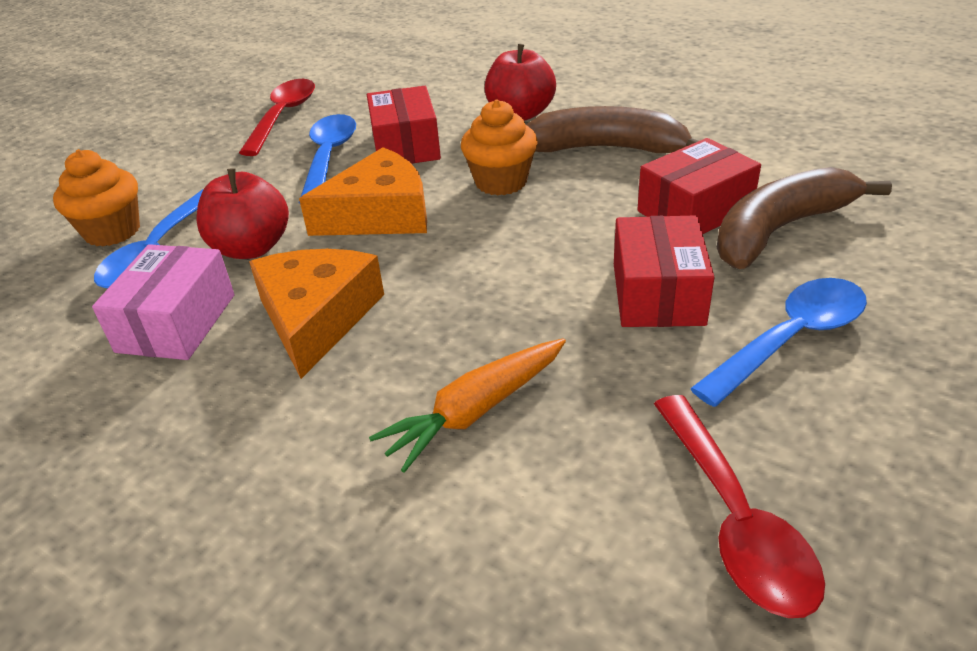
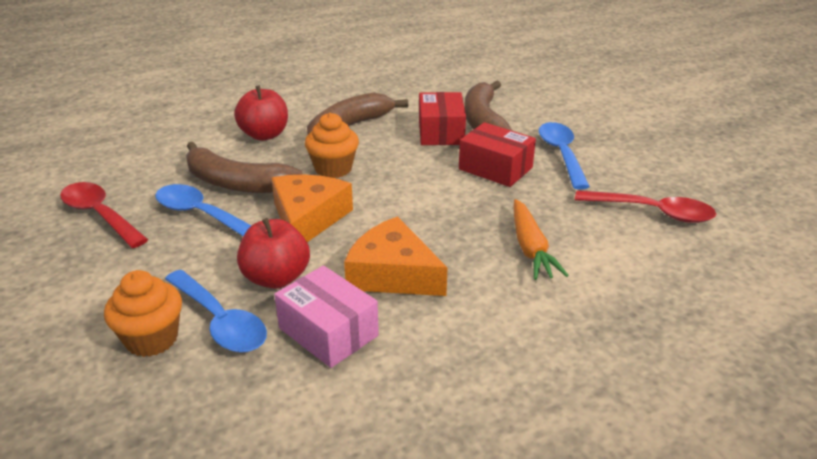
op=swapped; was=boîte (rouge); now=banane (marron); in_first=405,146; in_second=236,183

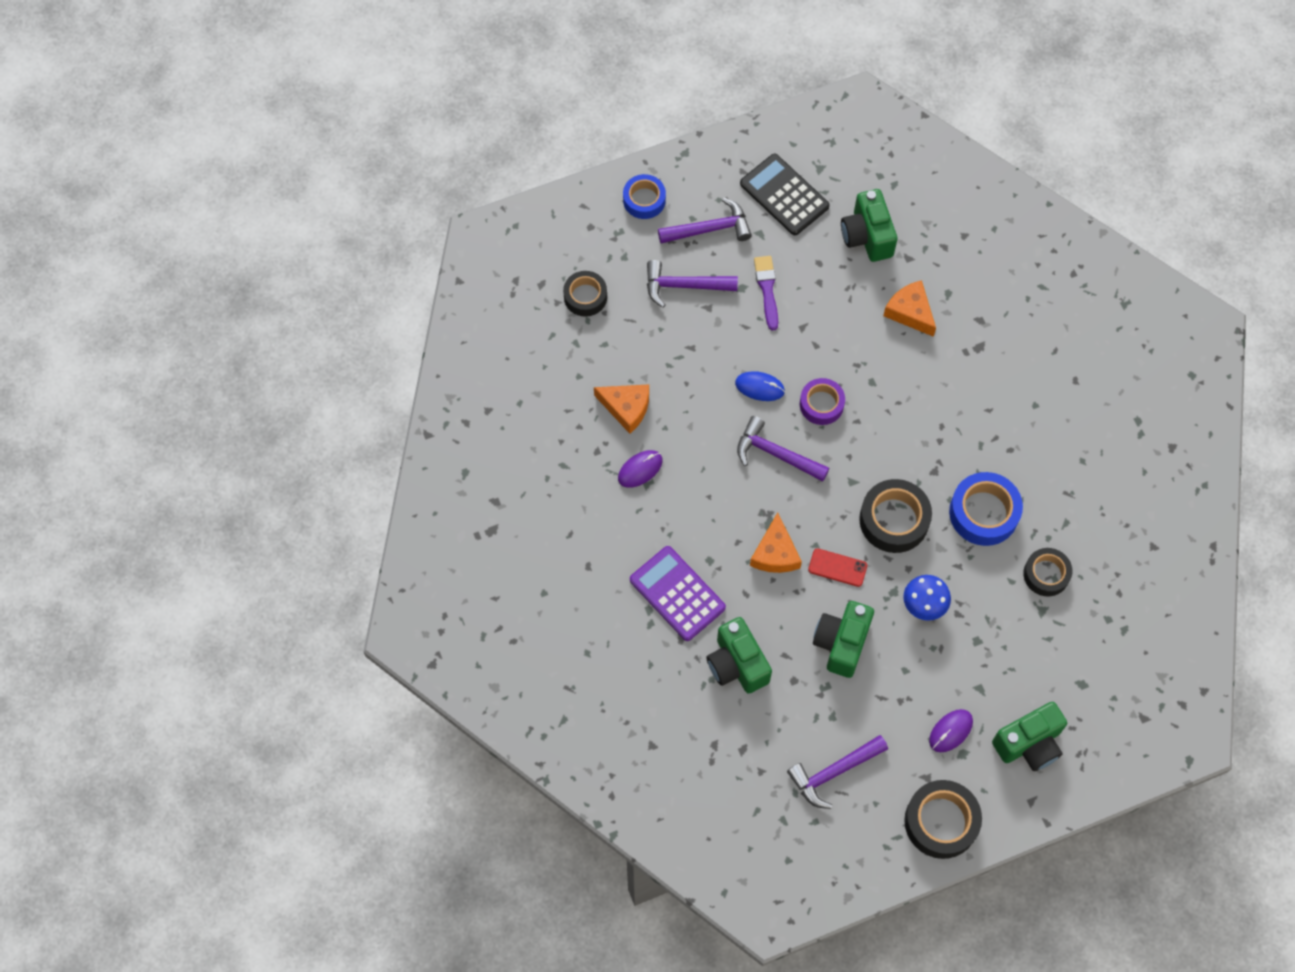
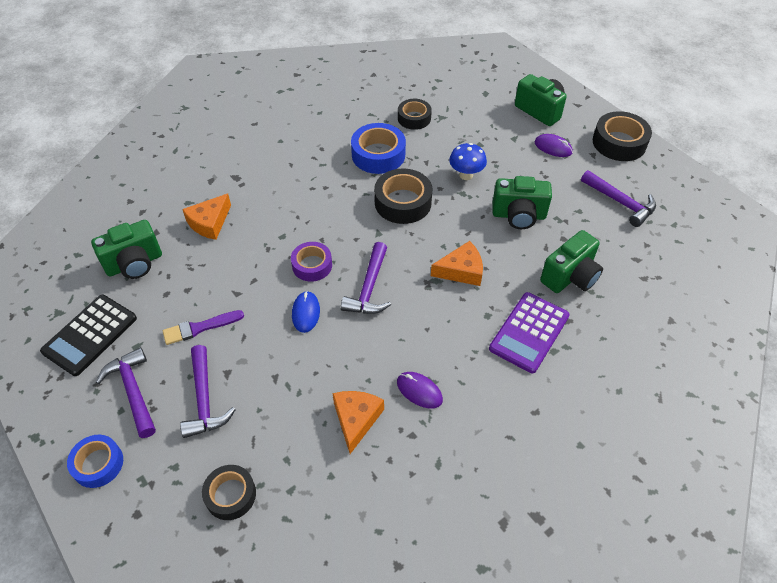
op=gone; was=téléphone (rouge); in_first=837,567

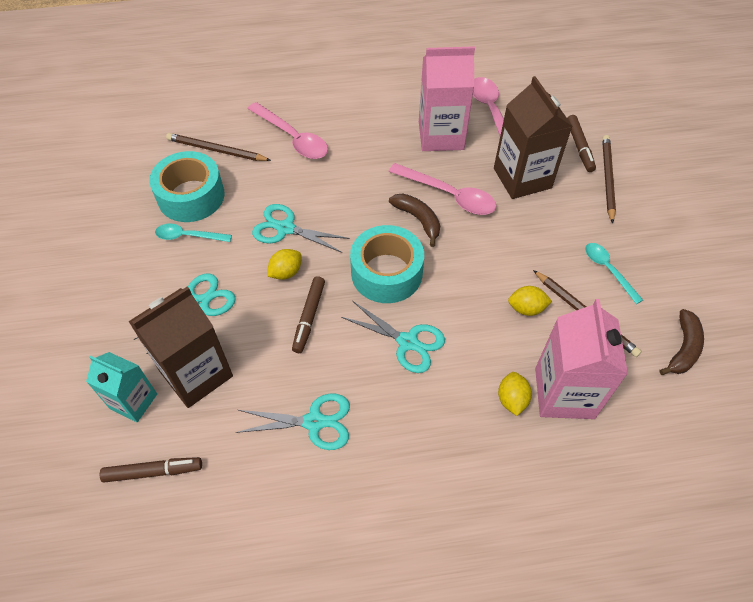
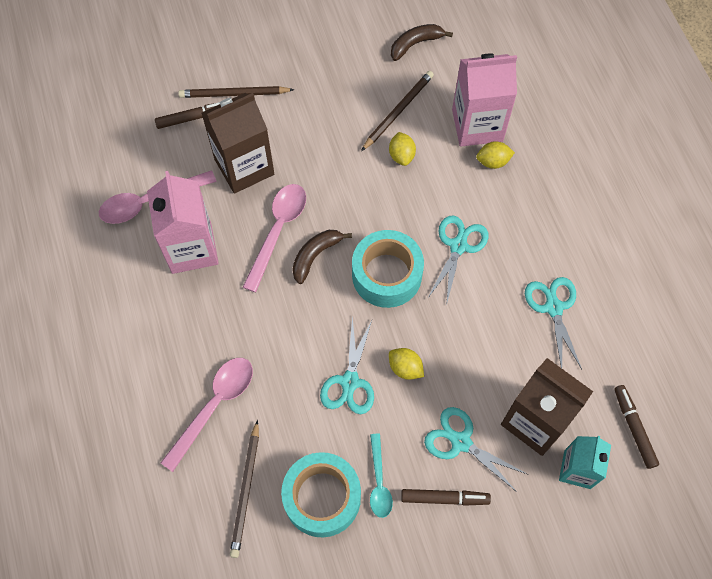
op=shifted; was=feutre (marron); in_first=309,317; in_second=444,498
op=gone; was=cuillère (turquoise); in_first=608,270
op=rotated; was=banane (marron); in_first=683,348; in_second=415,44; clockwise=-45

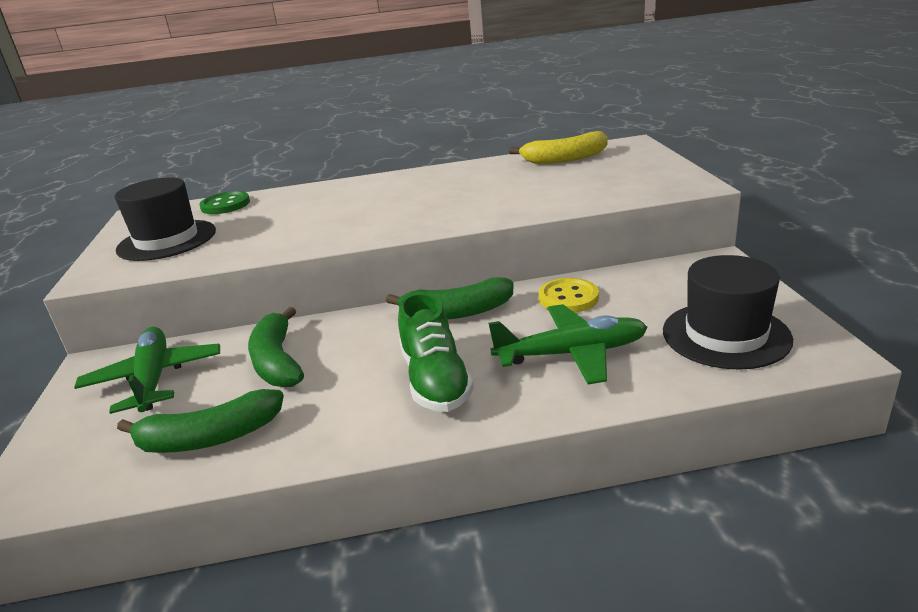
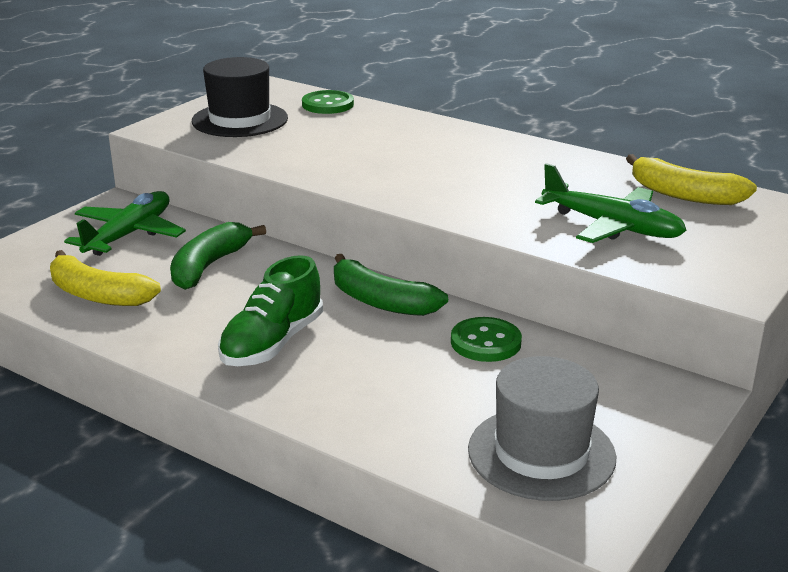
op=repainted; was=banane (vert); now=banane (jaune); in_first=209,438; in_second=97,295
op=shifted; was=avion (vert); in_first=571,354; in_second=611,226
op=repainted; was=bouton (jaune); now=bouton (vert); in_first=568,298; in_second=485,342
op=repainted; was=chapeau (noir); now=chapeau (gris); in_first=725,335; in_second=541,453

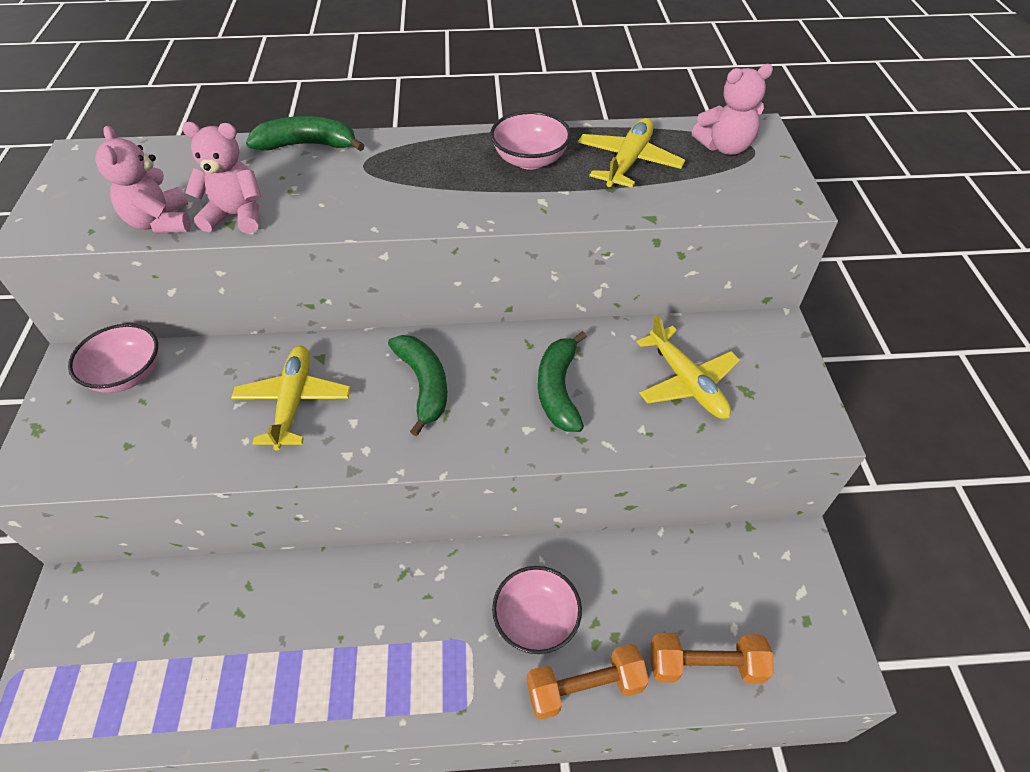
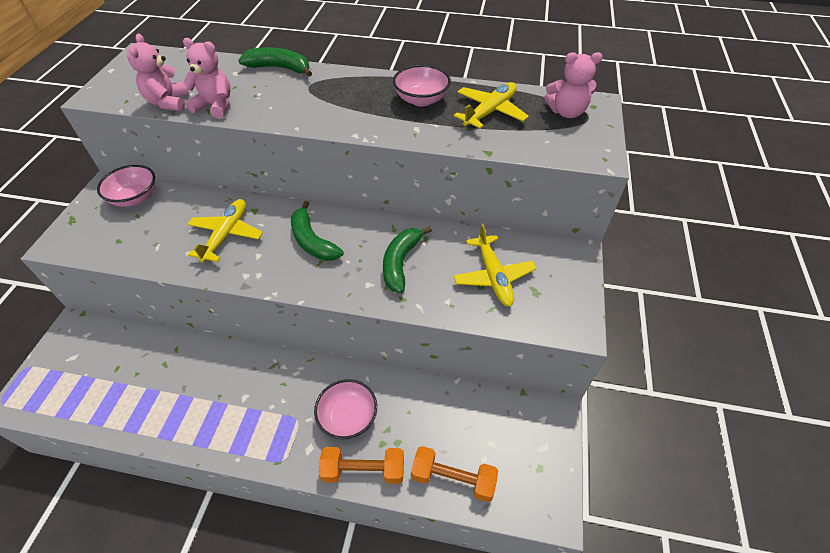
op=rotated; was=banane (vert); in_first=424,385; in_second=312,241; clockwise=150

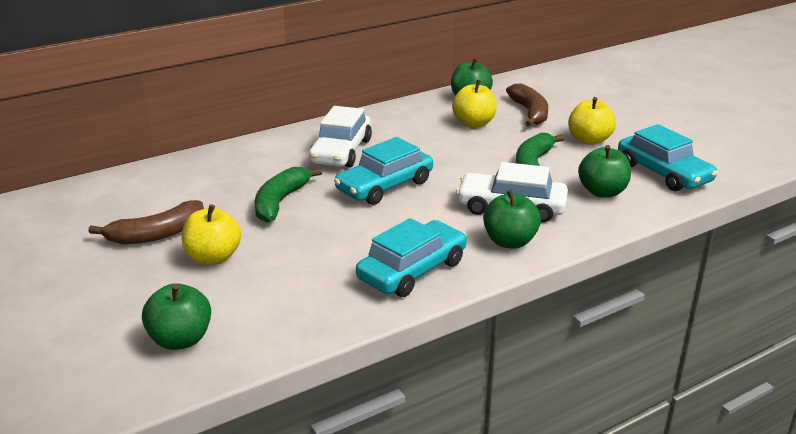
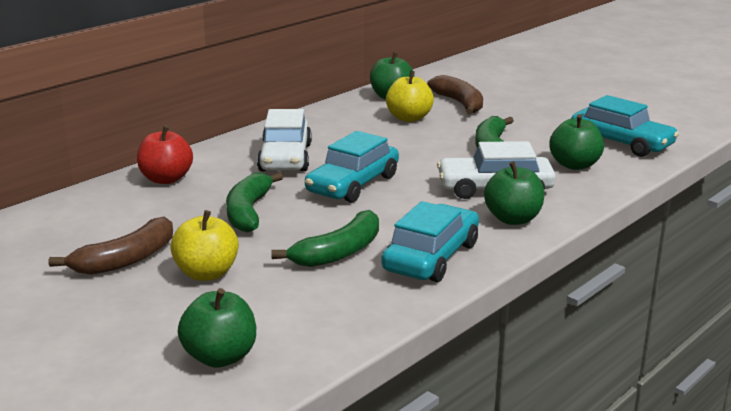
op=gone; was=pomme (jaune); in_first=589,140
op=new; now=pomme (rouge); in_second=166,179
op=new; now=banane (vert); in_second=339,252

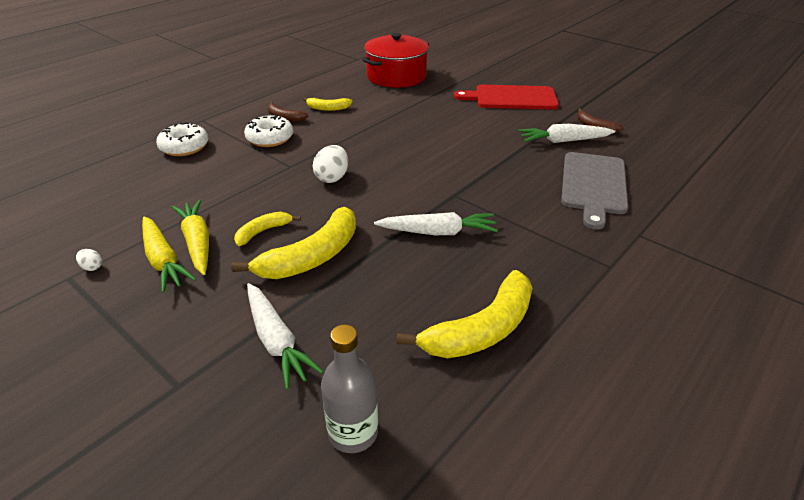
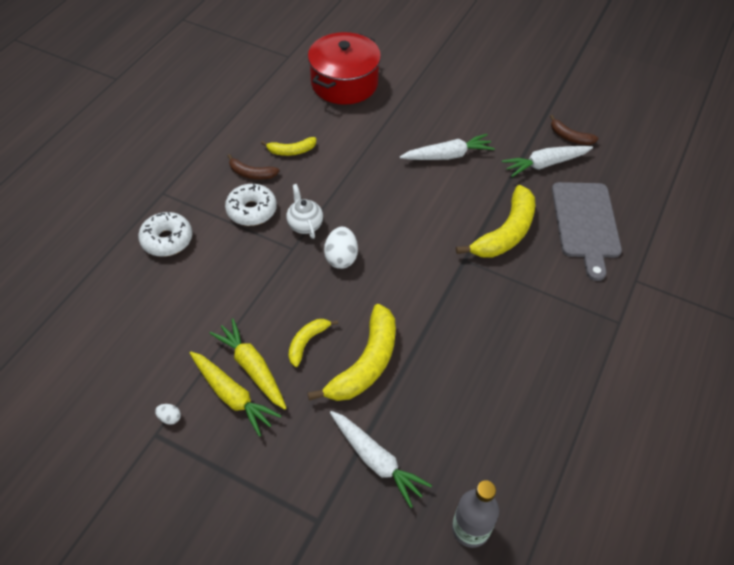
op=shifted; was=carotte (blanc); in_first=437,232; in_second=447,155
op=shifted; was=banane (jaune); in_first=482,329; in_second=506,232
op=gone; was=planche à découper (rouge); in_first=511,98
op=new; now=théière (blanc); in_second=305,224

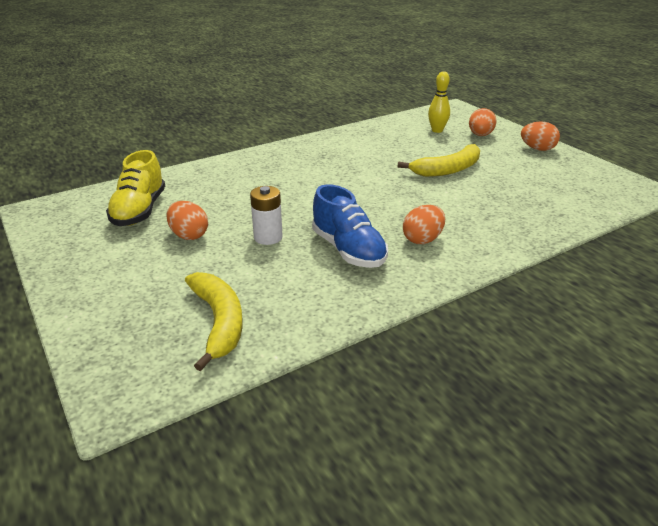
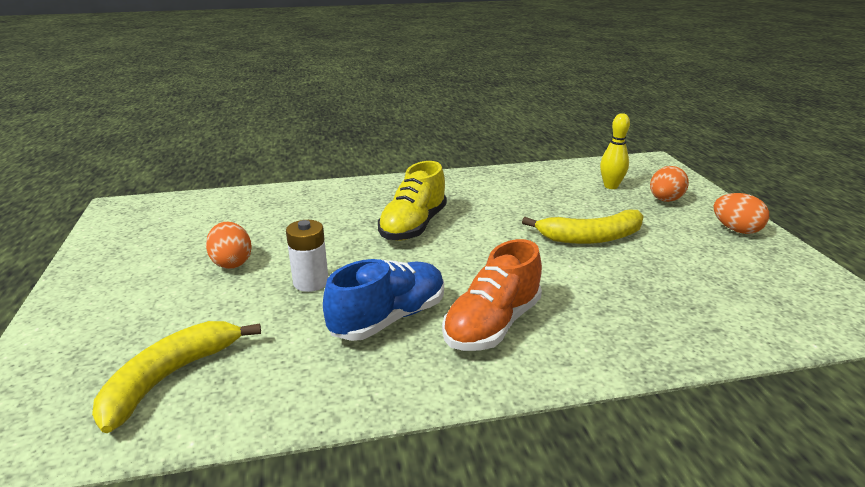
op=shifted; was=chaussure (jaune); in_first=139,211; in_second=413,226
op=rotated; was=banane (jaune); in_first=219,322; in_second=170,377; clockwise=-150
op=rotated; was=chaussure (bleu); in_first=348,250; in_second=389,318; clockwise=-120
op=swapped; was=œuf (orange); now=chaussure (orange); in_first=422,239; in_second=492,324

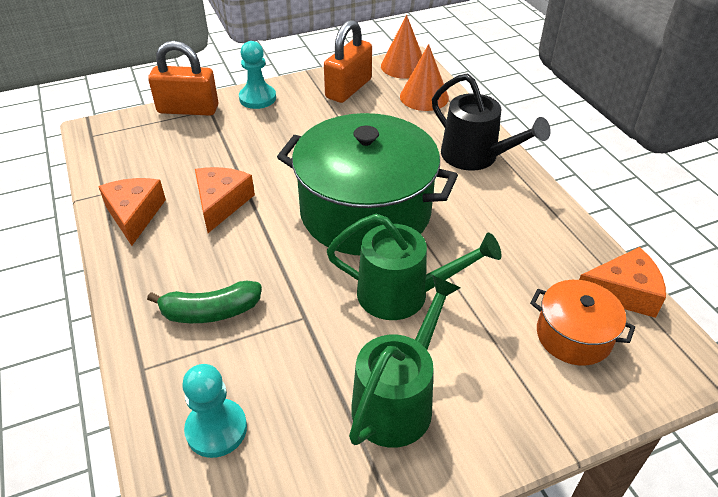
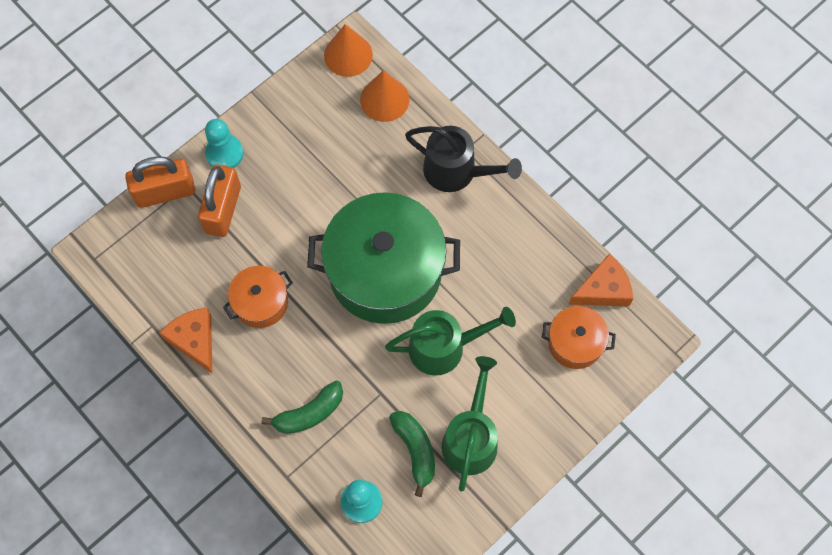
op=swapped; was=fromage (orange); now=marmite (orange); in_first=221,203; in_second=261,302
op=shifted; was=cadenas (orange); in_first=348,89; in_second=223,209
op=new; now=banane (vert); in_second=415,450

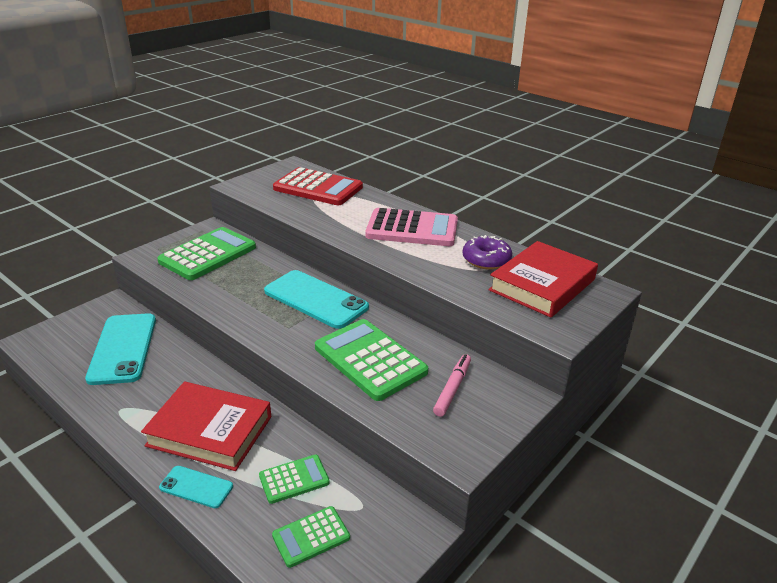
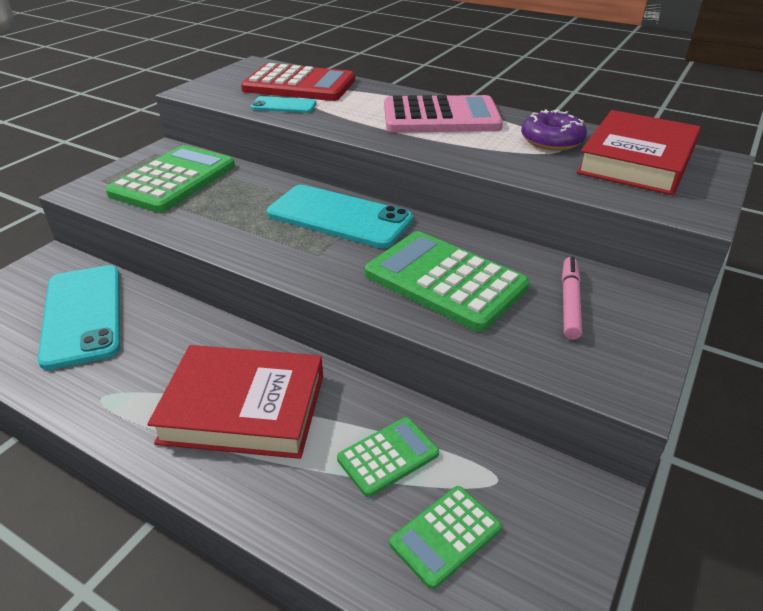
op=shifted; was=téléphone (turquoise); in_first=196,487; in_second=283,105

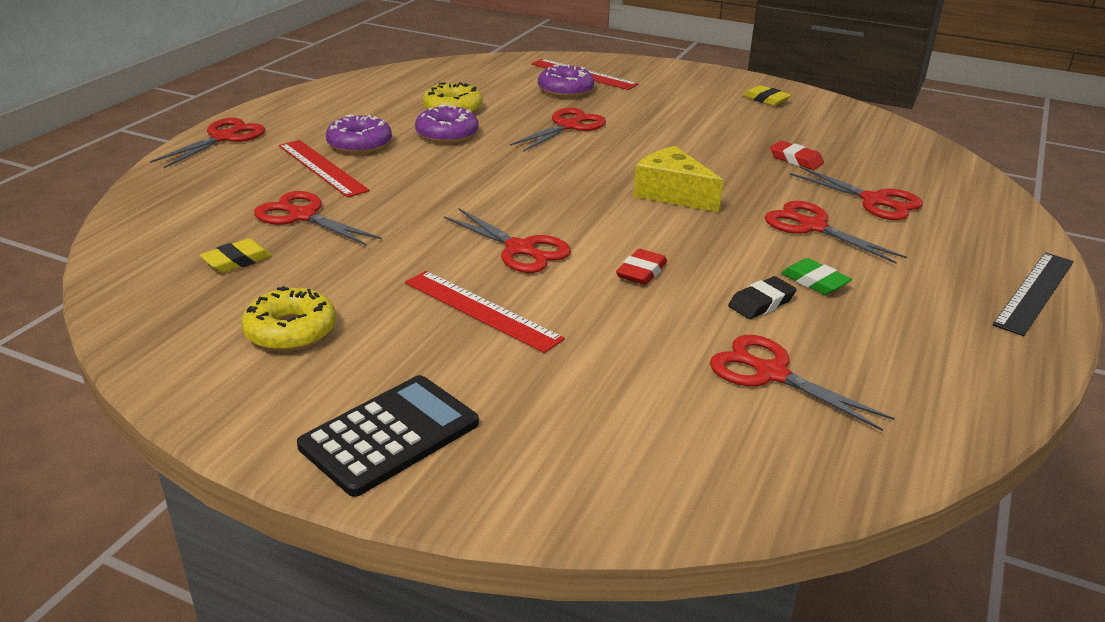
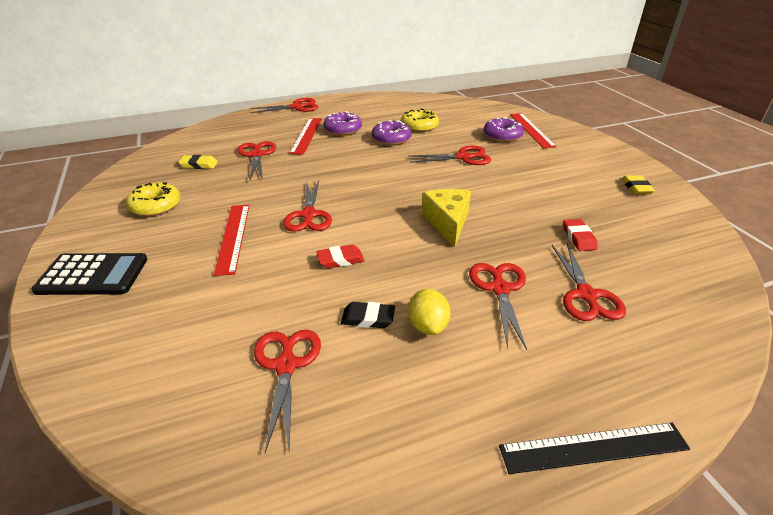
op=swapped; was=gomme (vert); now=citron (jaune); in_first=814,281; in_second=428,326

